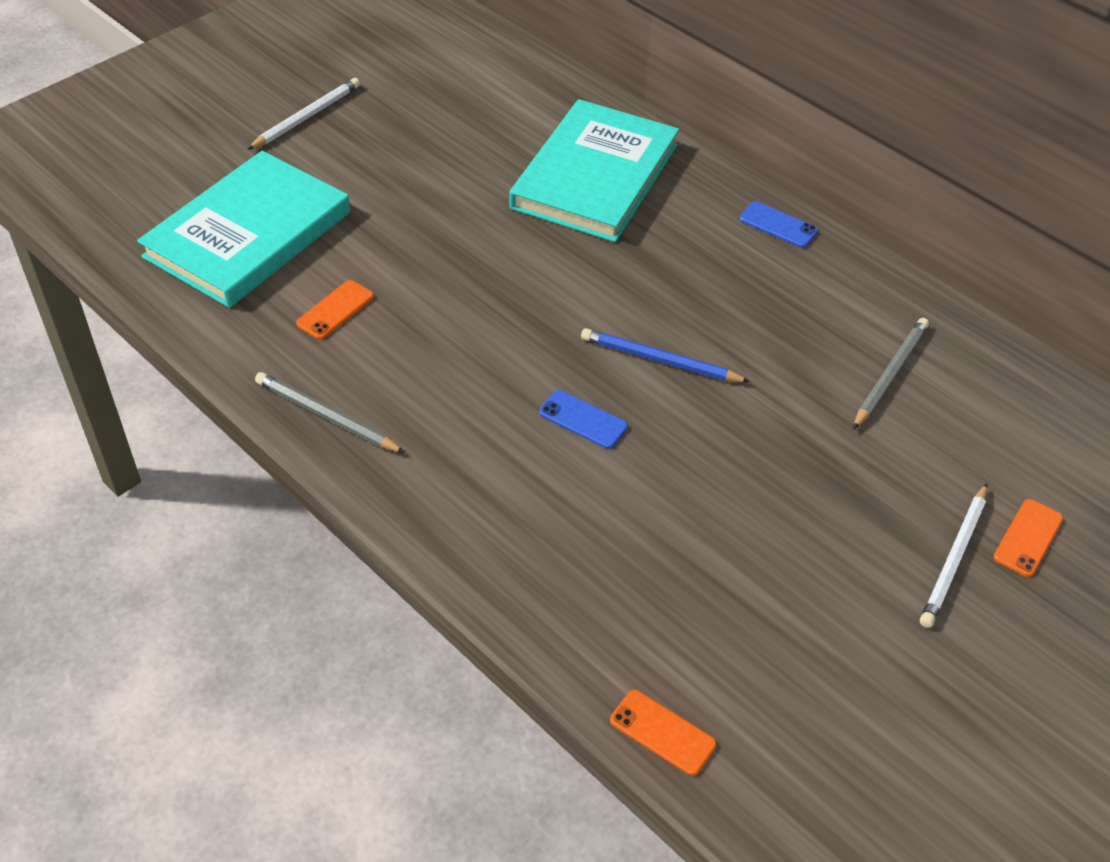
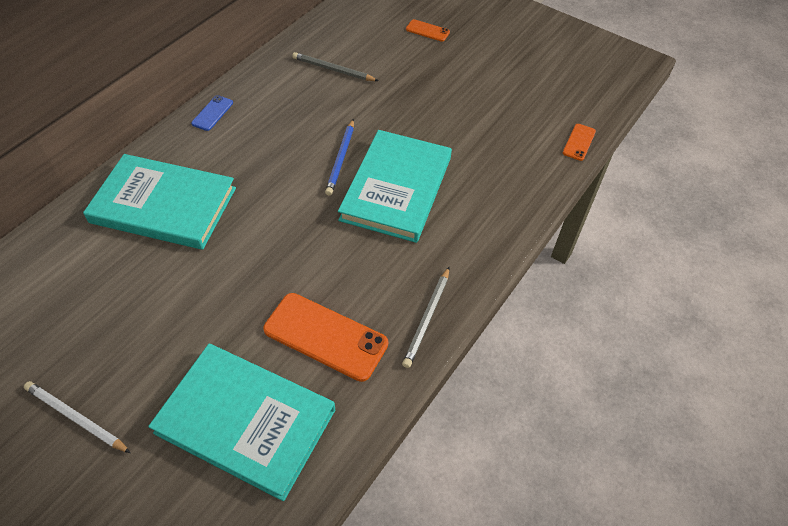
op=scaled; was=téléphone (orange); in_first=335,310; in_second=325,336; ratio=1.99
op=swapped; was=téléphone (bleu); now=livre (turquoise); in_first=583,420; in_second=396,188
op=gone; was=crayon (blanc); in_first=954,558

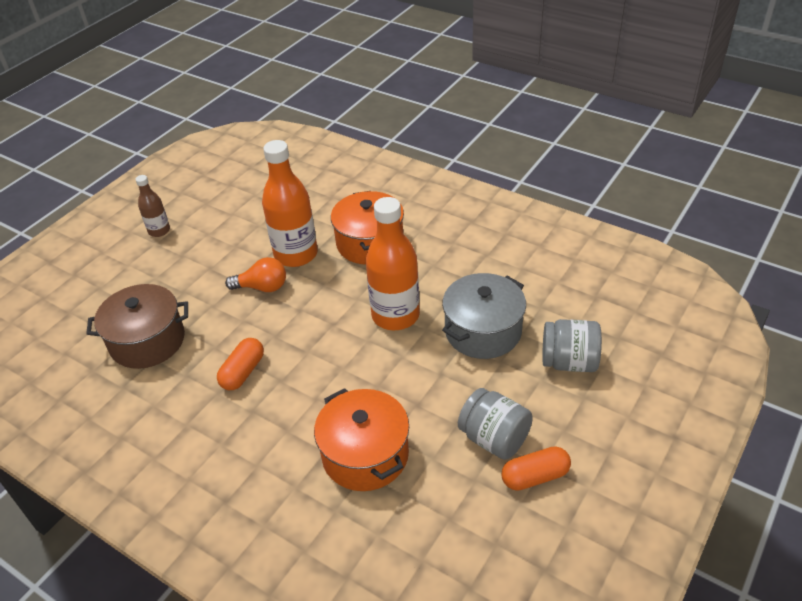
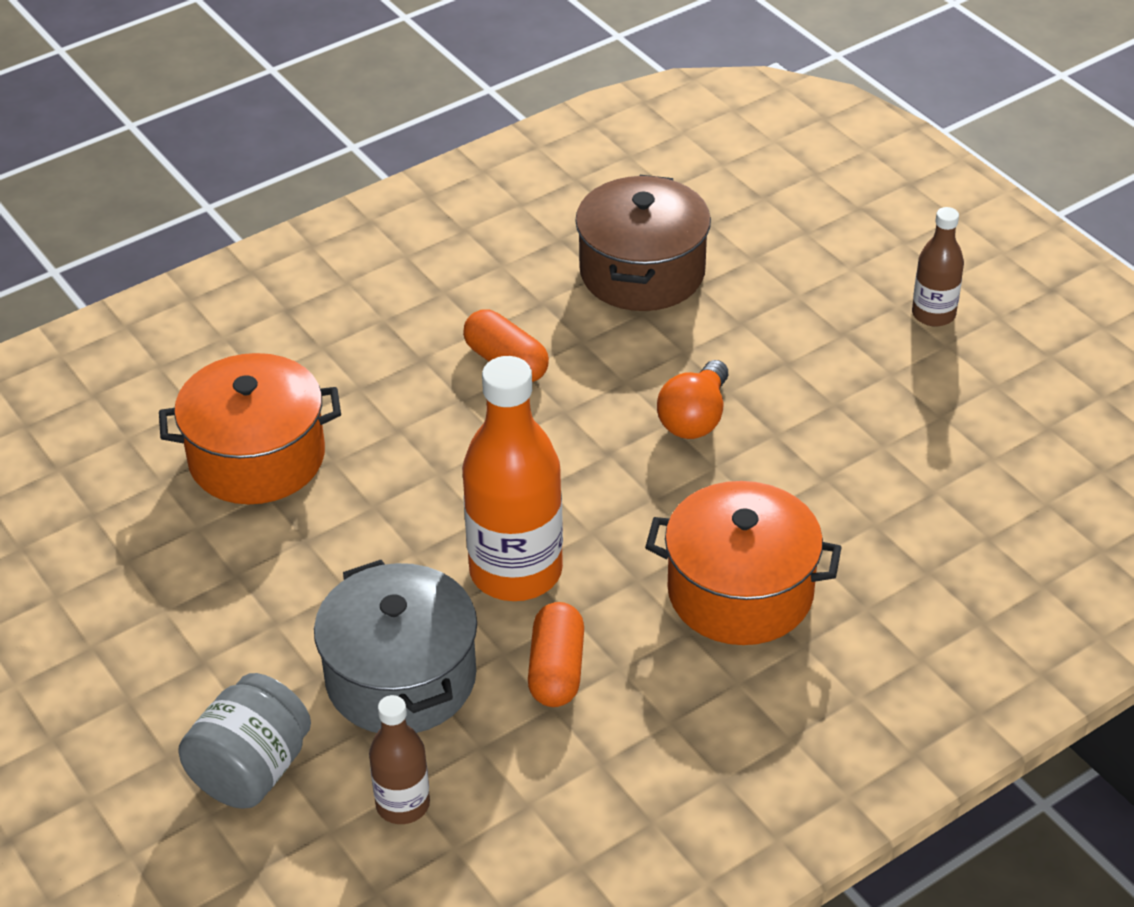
op=gone; was=bouteille (orange); in_first=296,254
op=gone; was=bocal (gris); in_first=494,438
op=shifted; was=gélule (orange); in_first=535,476; in_second=556,670
op=new; now=bouteille (marron); in_second=403,804

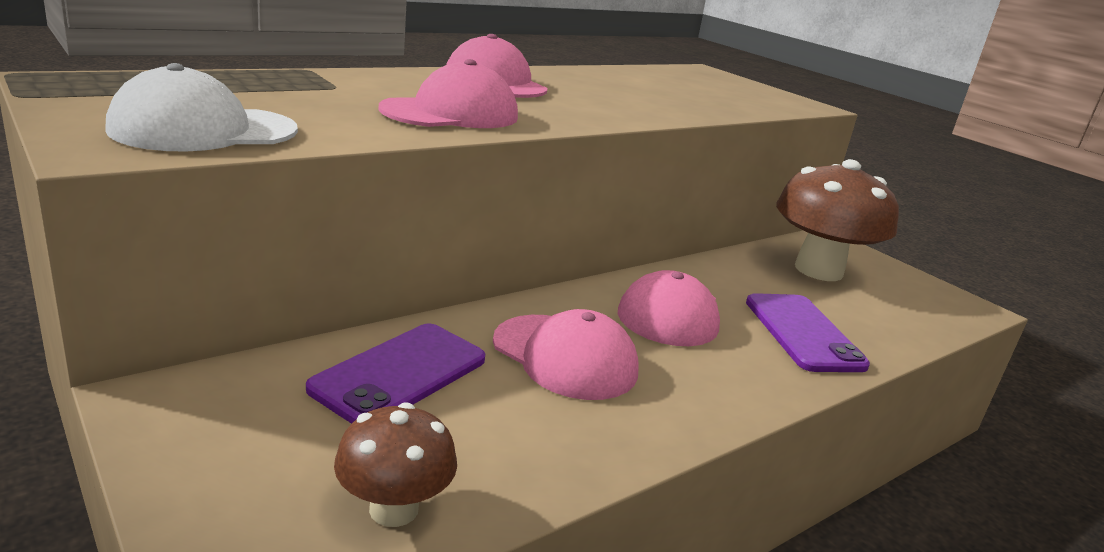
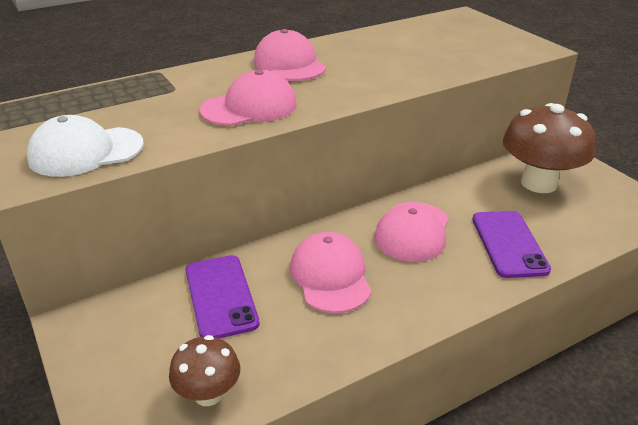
op=rotated; was=téléphone (violet); in_first=400,374; in_second=221,296; clockwise=-60
op=rotated; was=casquette (rose); in_first=565,357; in_second=330,276; clockwise=-150

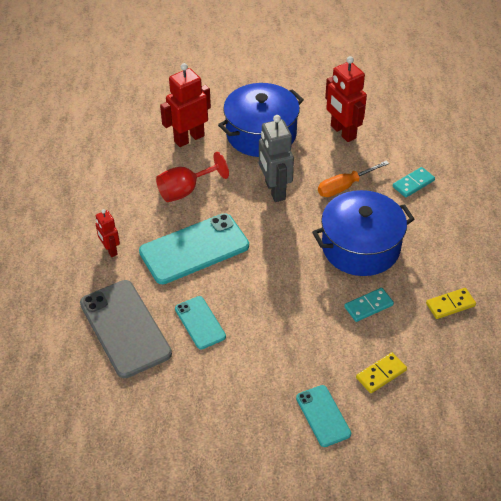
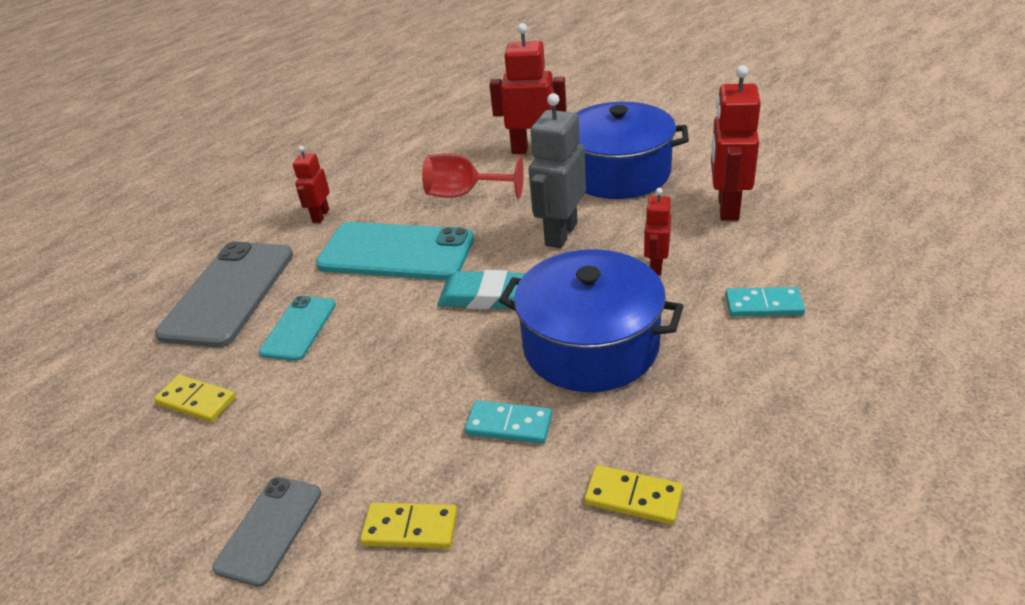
op=repainted; was=téléphone (turquoise); now=téléphone (gris); in_first=323,416; in_second=269,529
op=swapped; was=tournevis (orange); now=robot (rouge); in_first=344,186; in_second=656,266
op=new; now=domino (jaune); in_second=196,401
op=new; now=gomme (turquoise); in_second=487,296

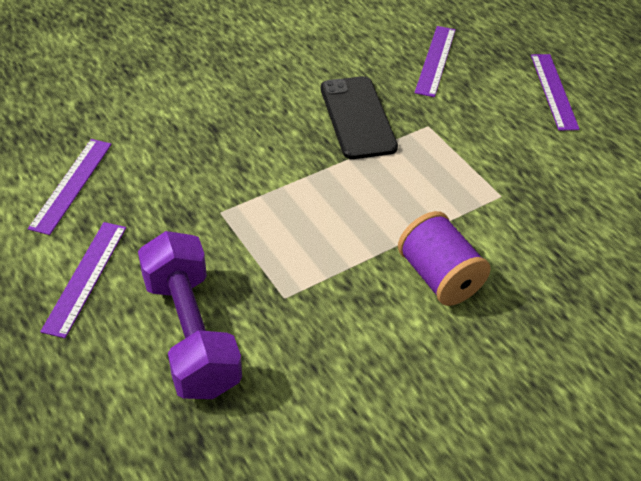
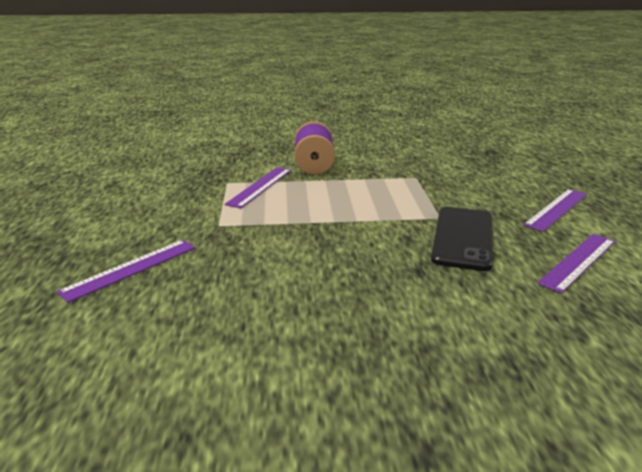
op=gone; was=haltère (violet); in_first=191,333
op=shifted; was=téléphone (noir); in_first=357,117; in_second=463,238
op=shifted; was=règle (violet); in_first=553,91; in_second=260,186

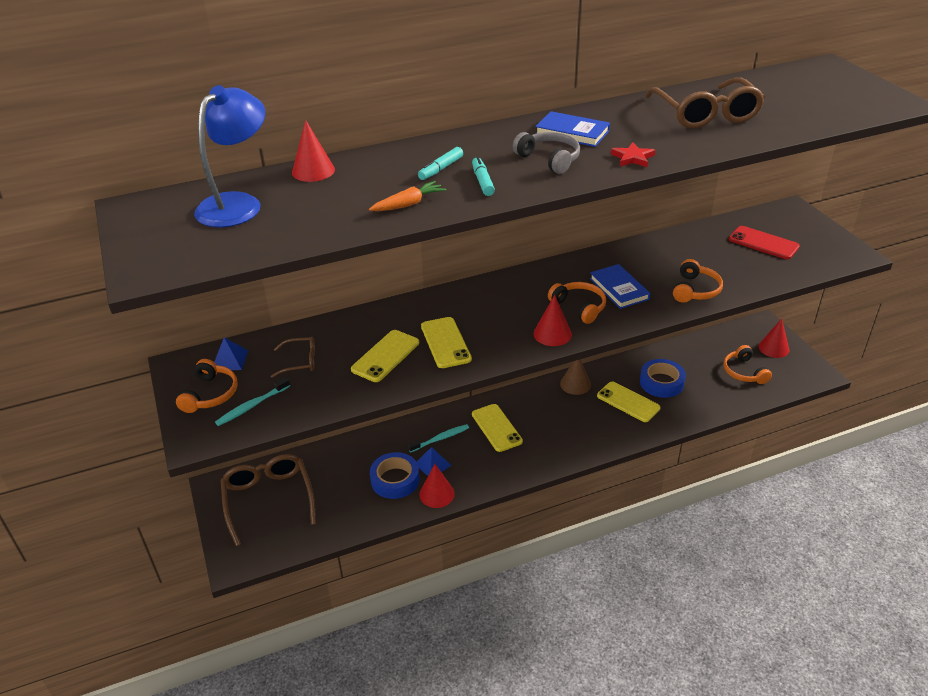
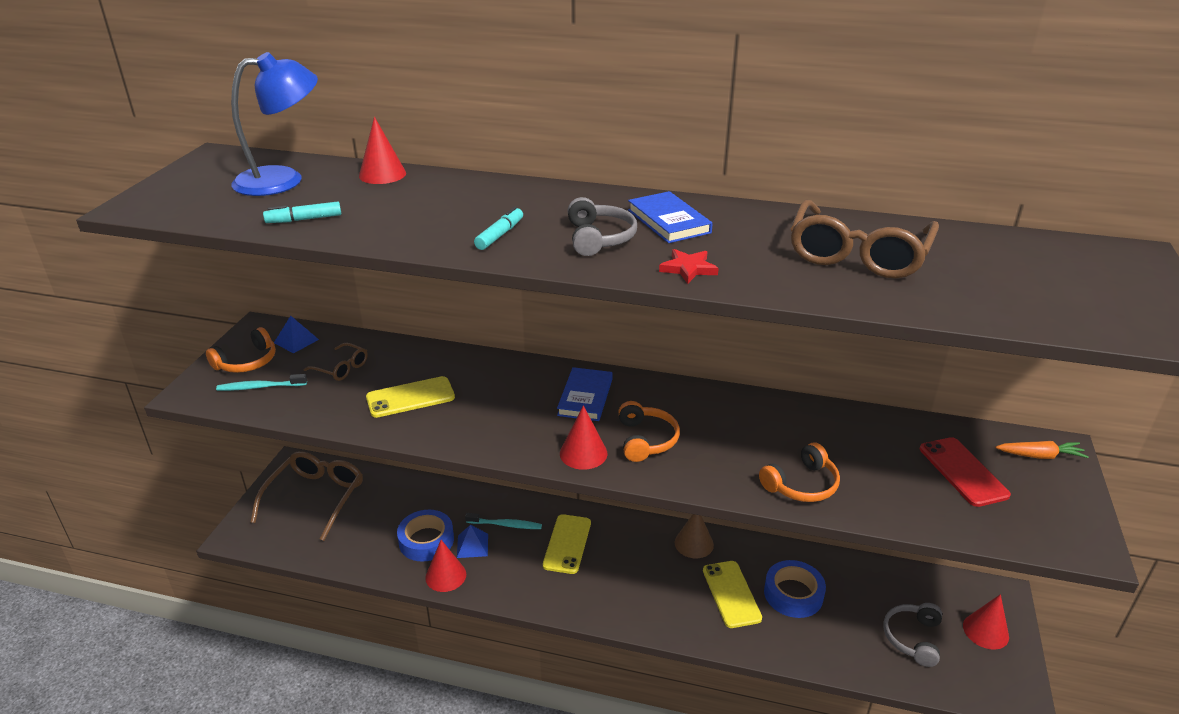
op=shifted; was=carotte (orange); in_first=408,204; in_second=1040,456
op=shifted; was=feutre (turquoise); in_first=441,169; in_second=304,219
op=gone; was=téléphone (jaune); in_first=445,343
op=shifted; was=livre (bleu); in_first=619,289; in_second=585,397
op=repainted; was=casque audio (orange); now=casque audio (gris); in_first=744,372; in_second=912,638

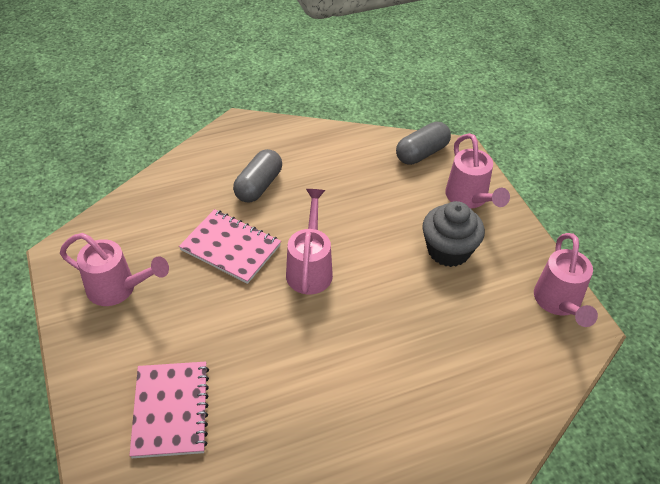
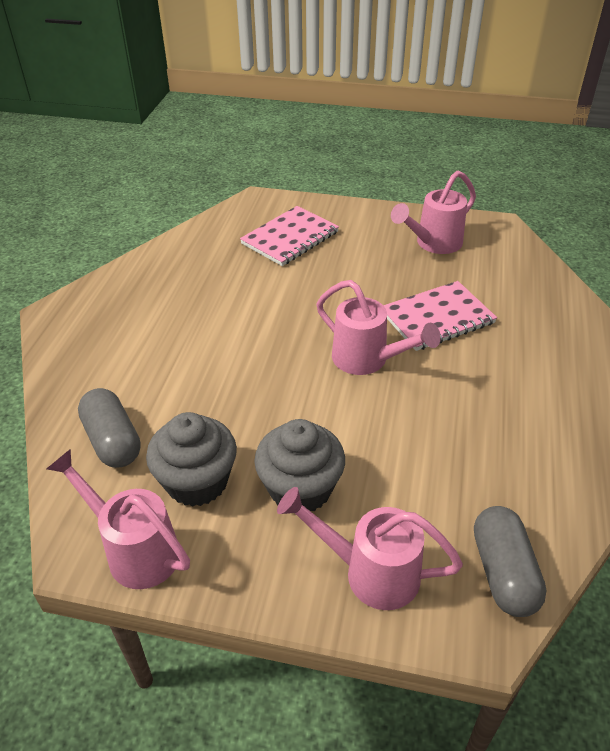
op=rotated; was=carnet (rose); in_first=171,410; in_second=290,238; clockwise=-75
op=shifted; was=gélule (gris); in_first=259,186; in_second=112,441
op=new; now=muffin (gris); in_second=197,481

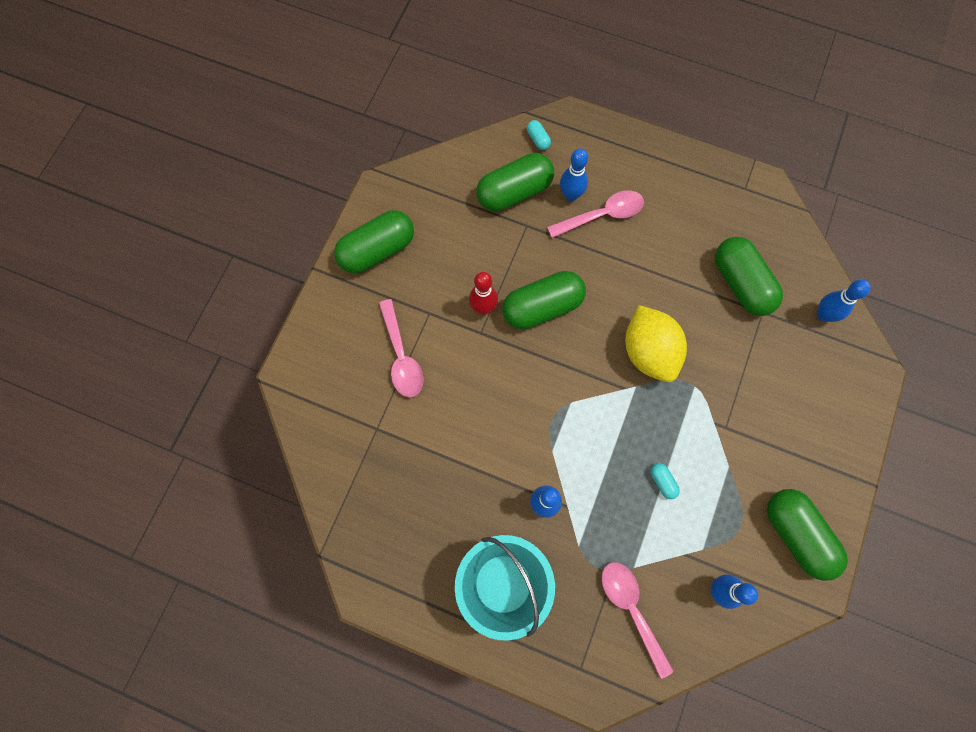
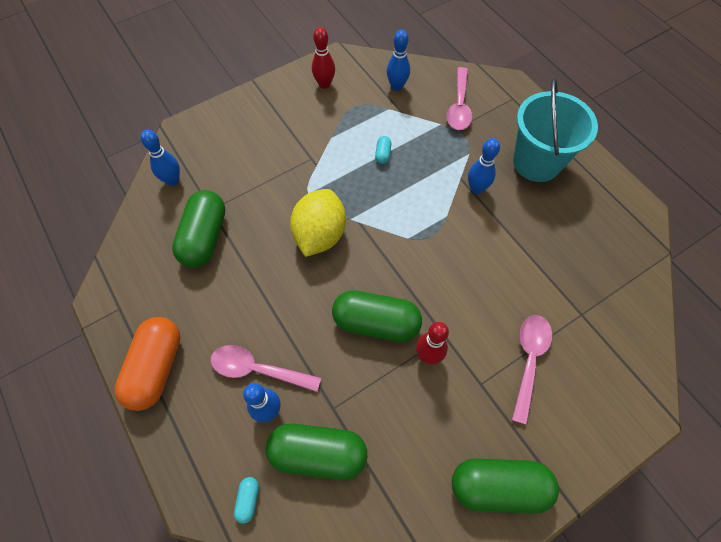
op=swapped; was=gélule (vert); now=quille (rouge); in_first=796,535; in_second=324,84
op=new; now=gélule (orange); in_second=156,368

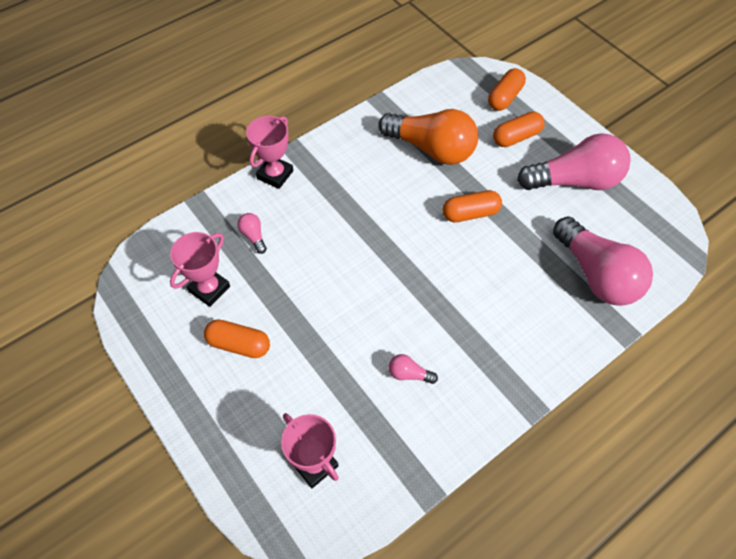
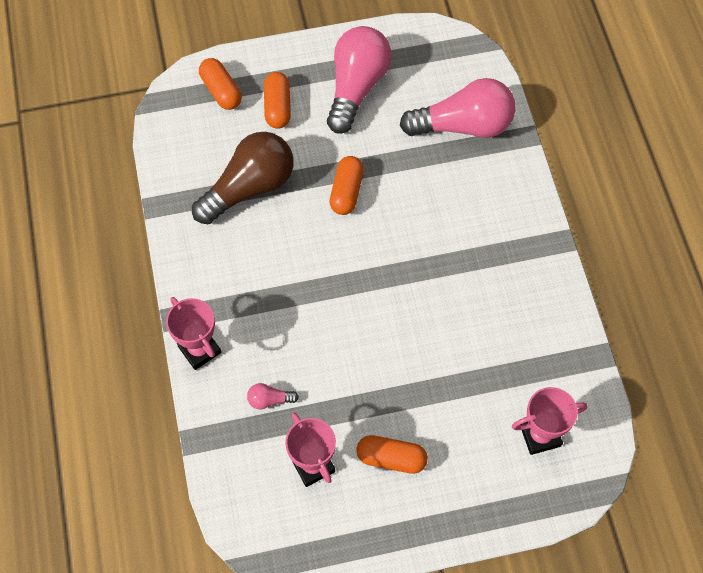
op=rotated; was=gélule (orange); in_first=239,344; in_second=391,458; clockwise=60
op=repainted; was=ampoule (orange); now=ampoule (marron); in_first=431,149; in_second=249,188
op=gone; was=ampoule (rose); in_first=409,374

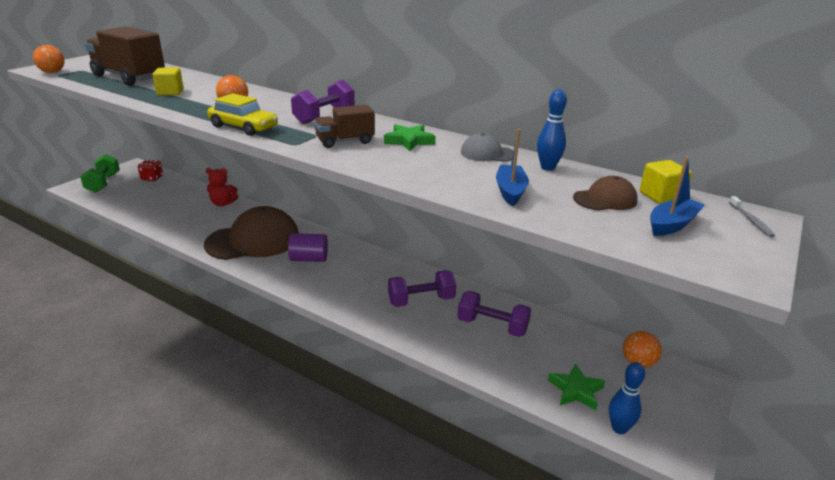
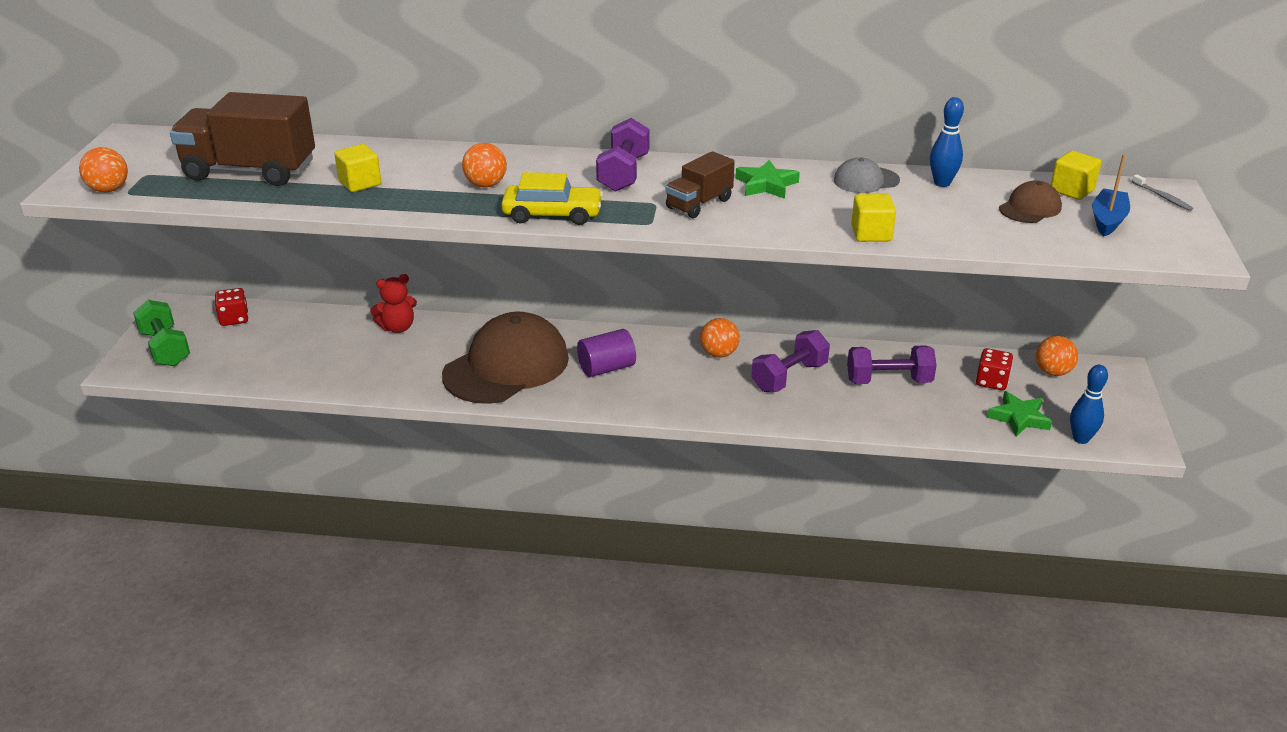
op=gone; was=bateau (bleu); in_first=510,191
op=new; now=balle (orange); in_second=719,354
op=new; now=cube (jaune); in_second=871,234
op=new; now=dé (rouge); in_second=991,382

